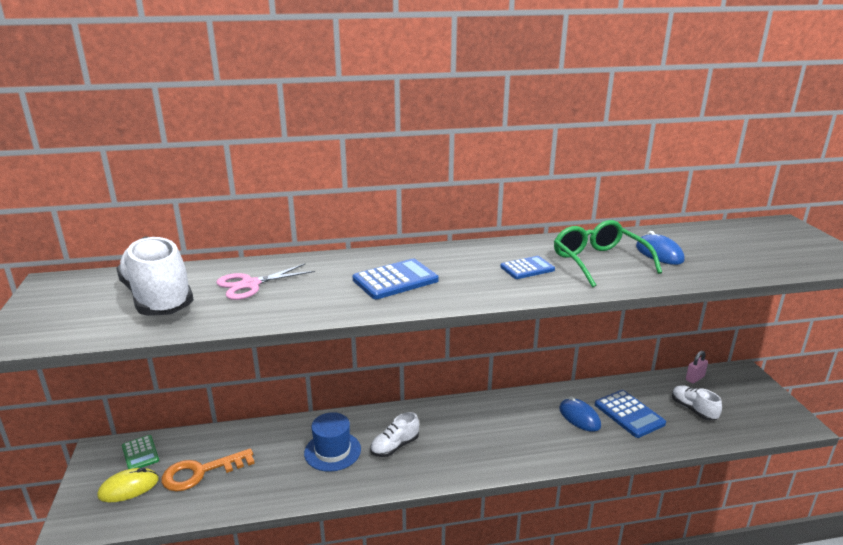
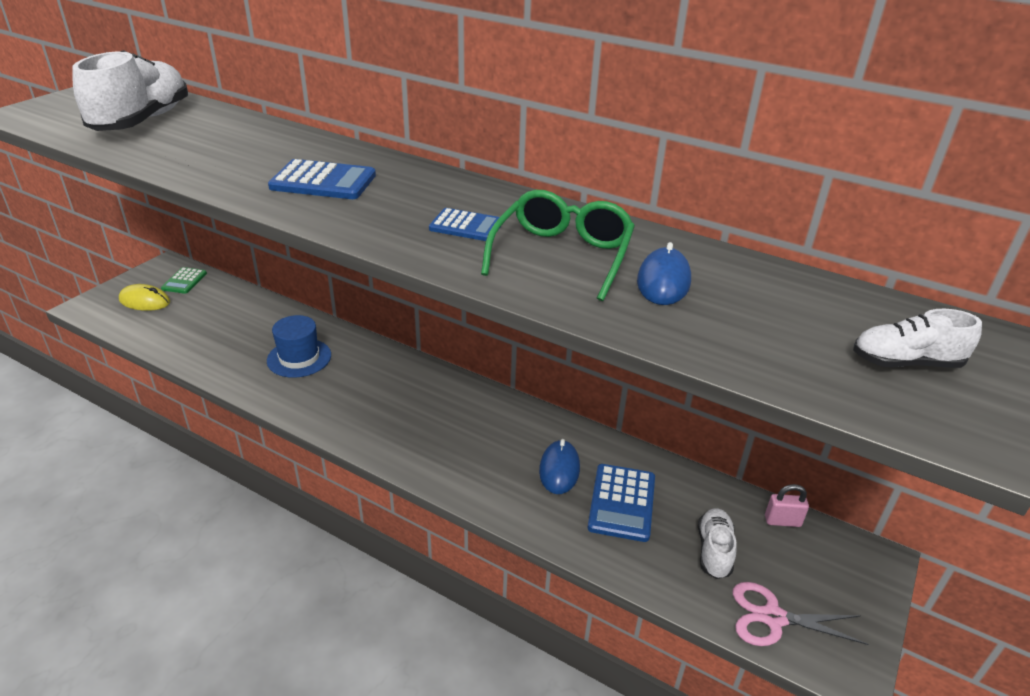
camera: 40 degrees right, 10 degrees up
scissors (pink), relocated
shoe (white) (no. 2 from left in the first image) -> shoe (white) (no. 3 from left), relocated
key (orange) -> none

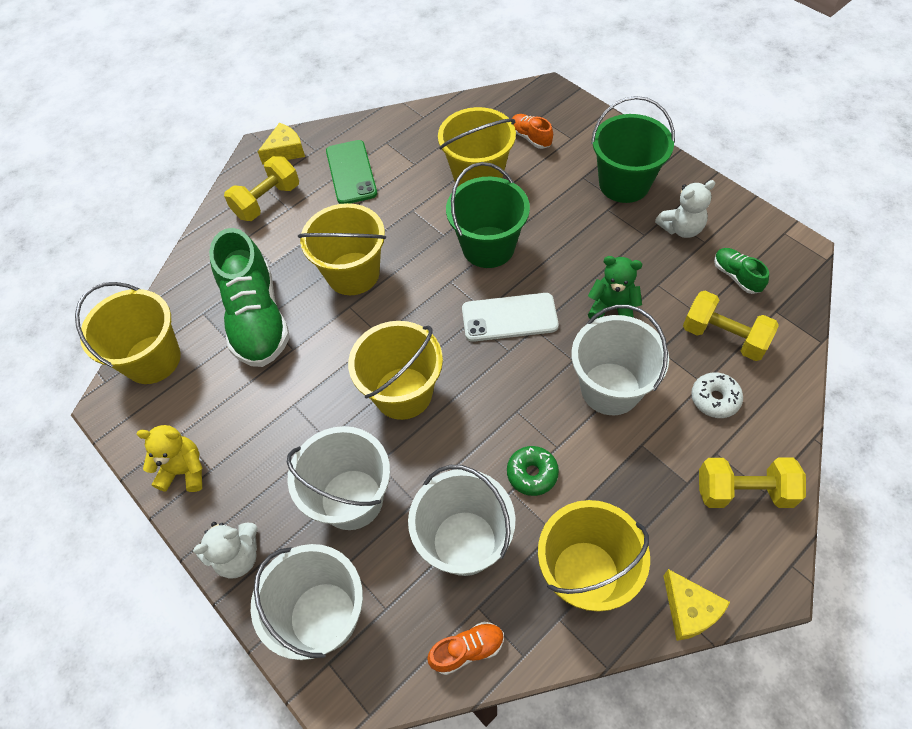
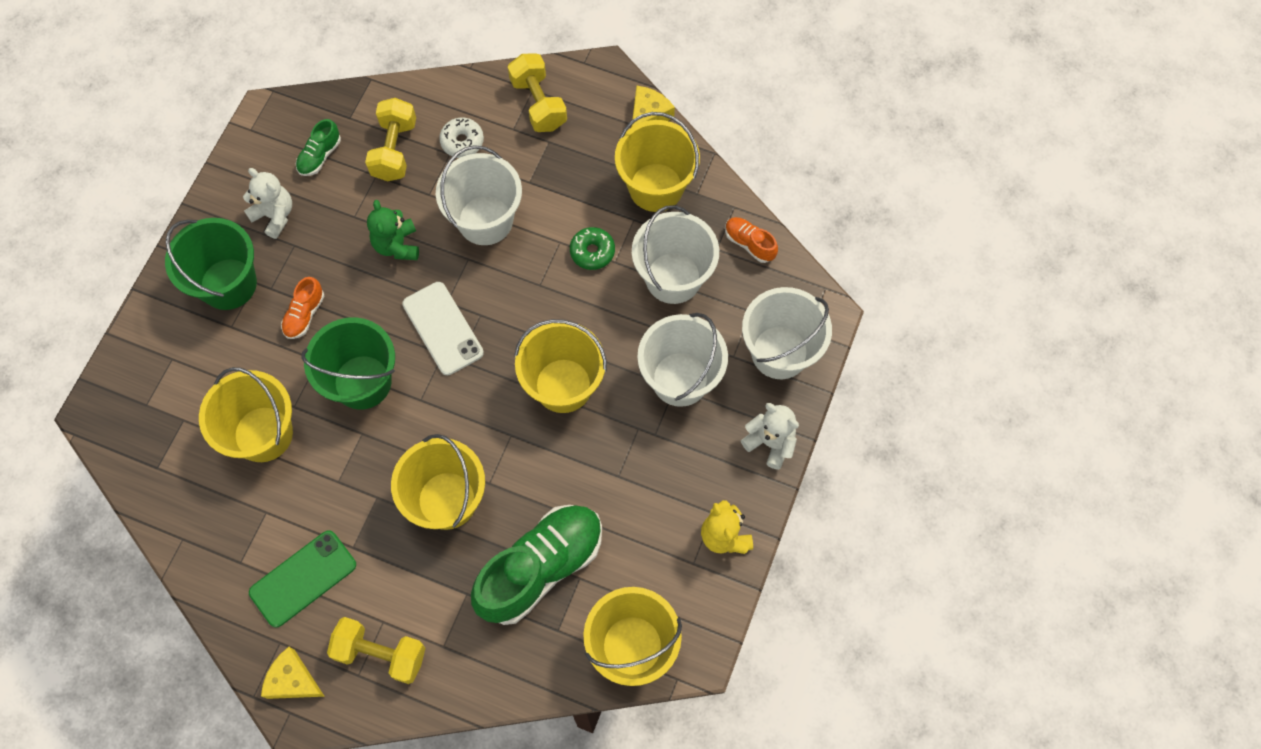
camera: 120 degrees left, 10 degrees up
shoe (orange) (no. 2 from left in the first image) -> shoe (orange) (no. 1 from left), relocated

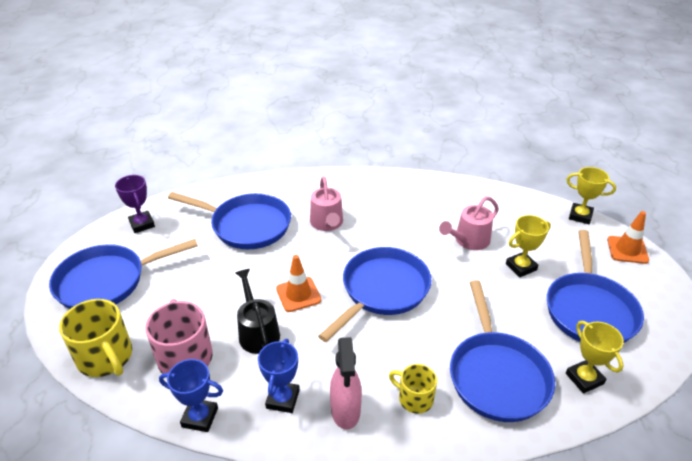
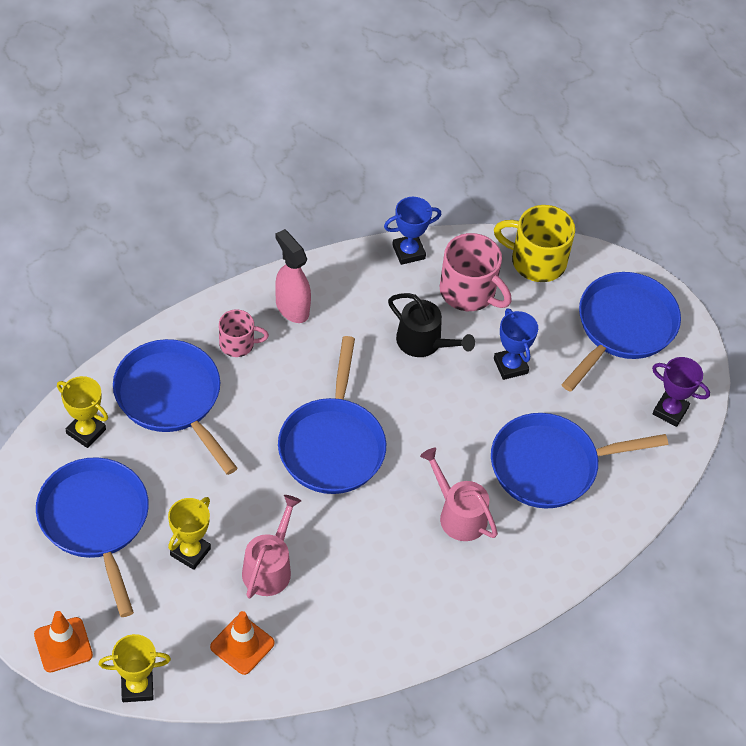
camera: 145 degrees right, 15 degrees up
traffic cone (orange) (no. 1 from left in the first image) -> traffic cone (orange) (no. 2 from left), relocated
trophy (blue) (no. 2 from left), relocated
mug (yellow) (no. 2 from left) -> mug (pink) (no. 1 from left)

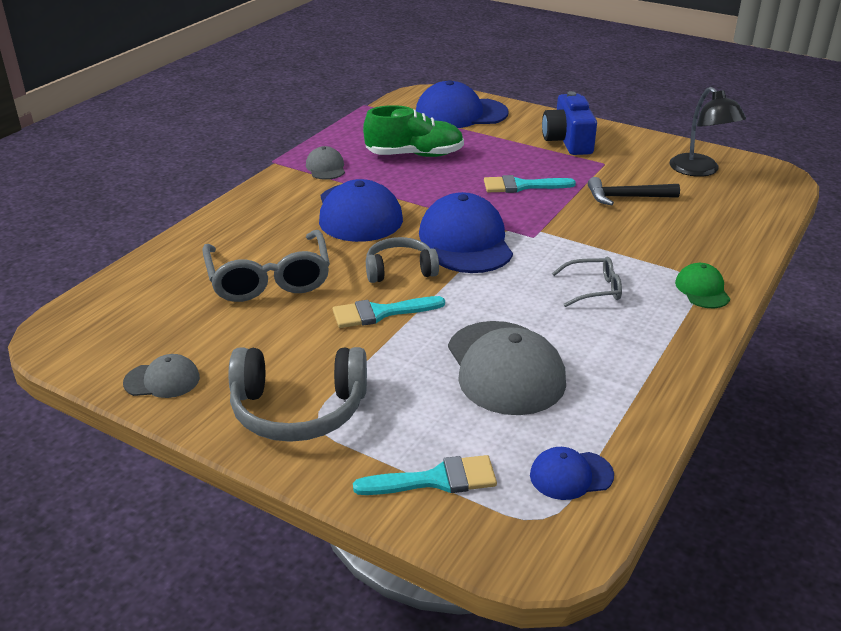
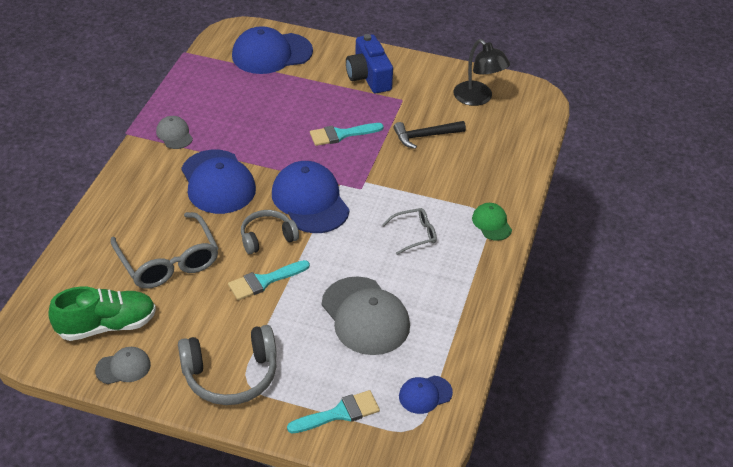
camera: 15 degrees left, 10 degrees up
shoe (green), relocated

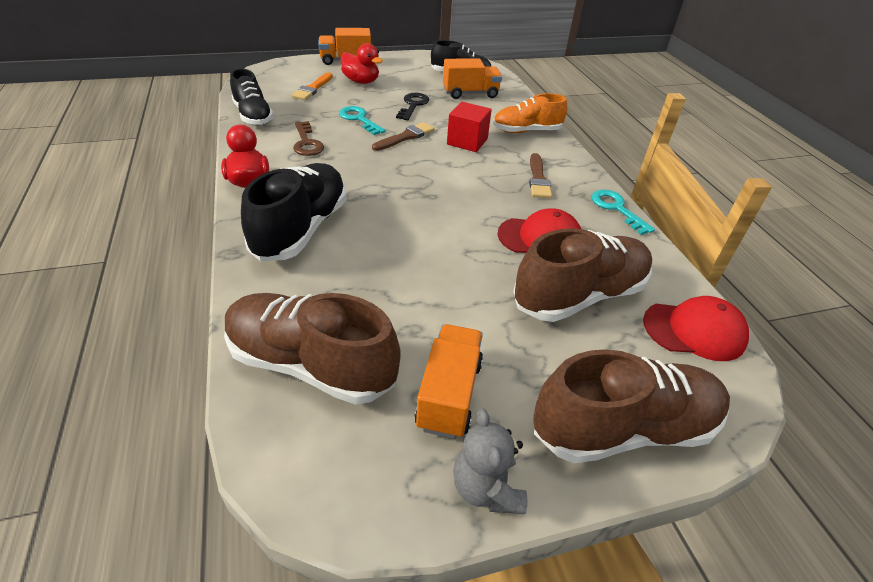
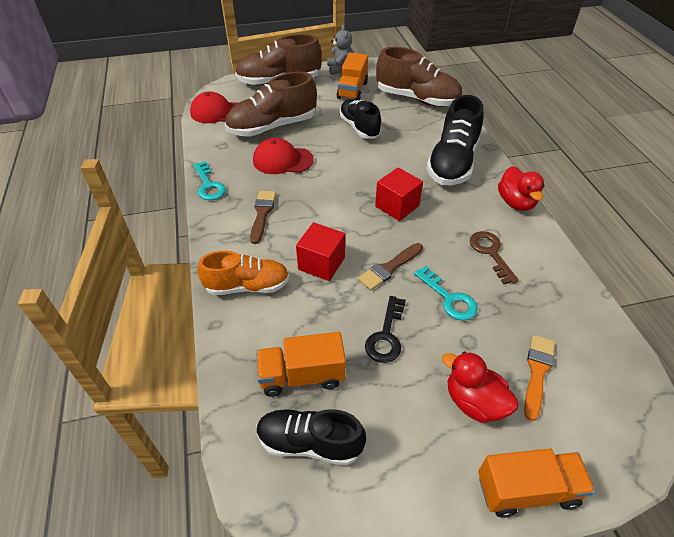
camera: 175 degrees left, 5 degrees up
shoe (black) (no. 1 from left in the first image) -> shoe (black) (no. 2 from left), relocated
none -> cube (red) (no. 2 from left)

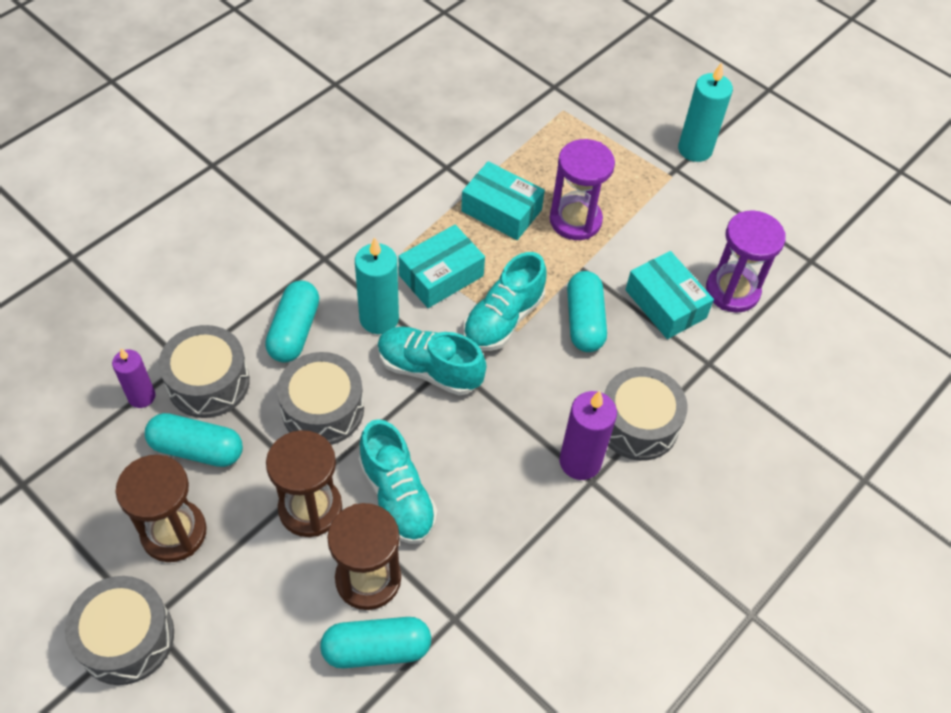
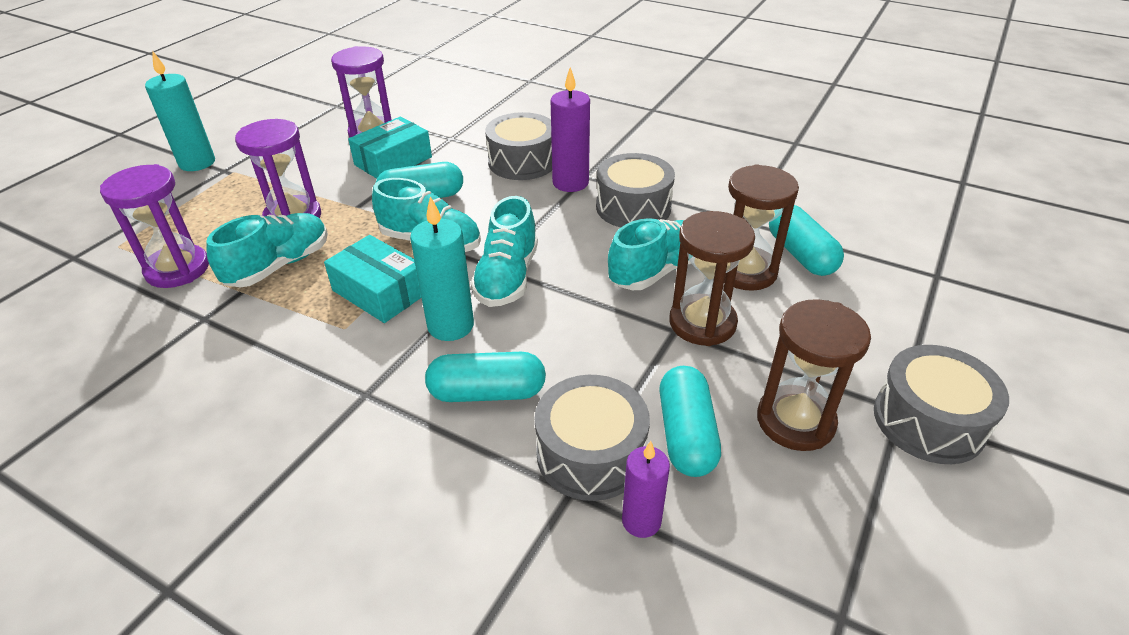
camera: 100 degrees left, 15 degrees down
box (turquoise) (no. 2 from left) -> shoe (turquoise) (no. 1 from left)
drum (grey) (no. 3 from left), relocated
none -> hourglass (purple) (no. 1 from left)

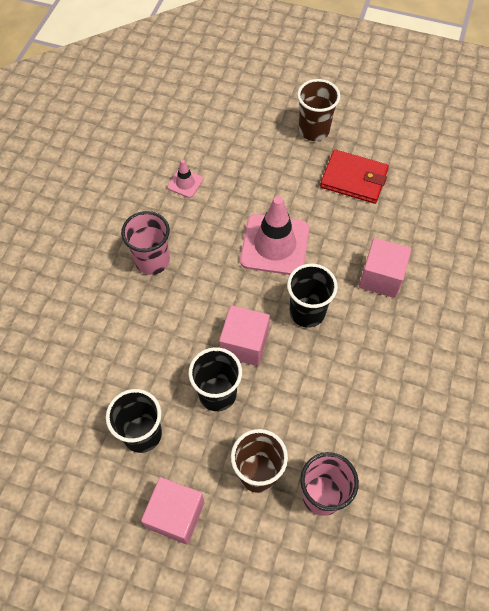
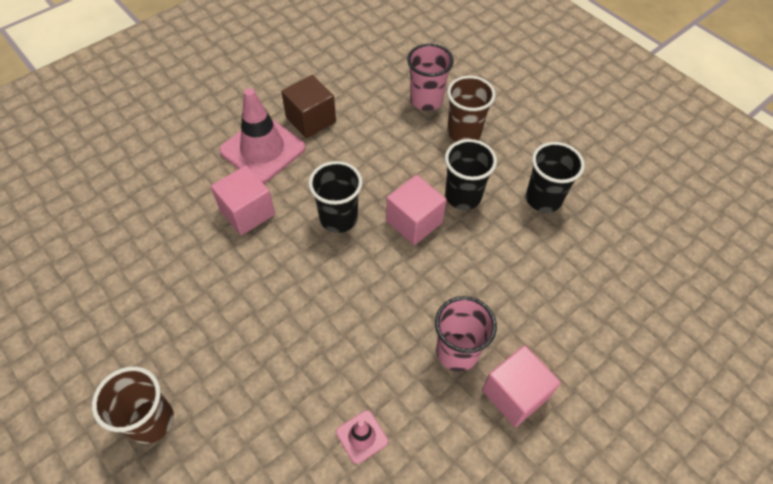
camera: 150 degrees left, 5 degrees down
wallet (red) -> none
traffic cone (pink) (no. 2 from left in the first image) -> traffic cone (pink) (no. 1 from left), relocated
cube (pink) (no. 1 from left in the first image) -> cube (pink) (no. 3 from left), relocated
none -> cube (brown)

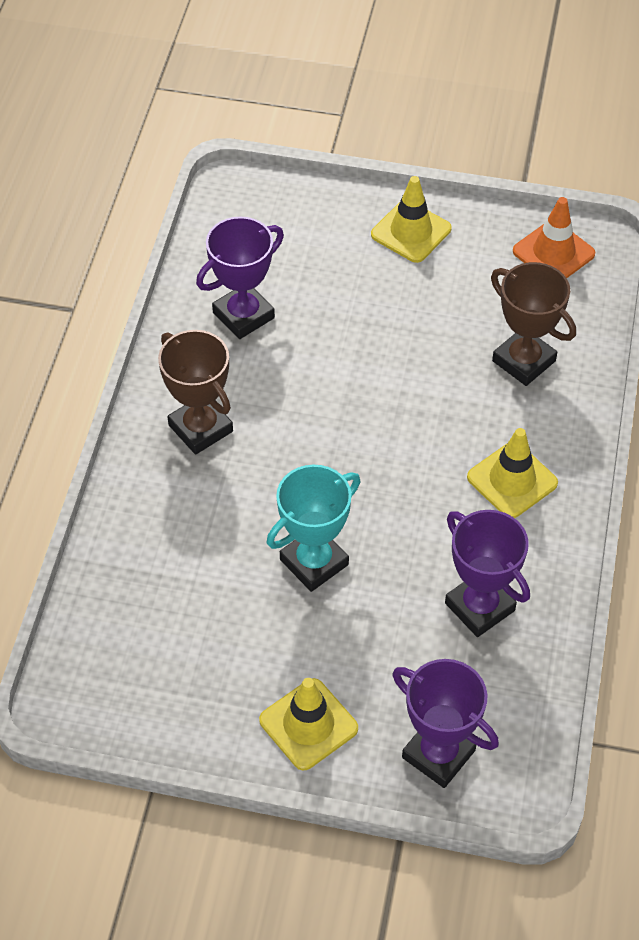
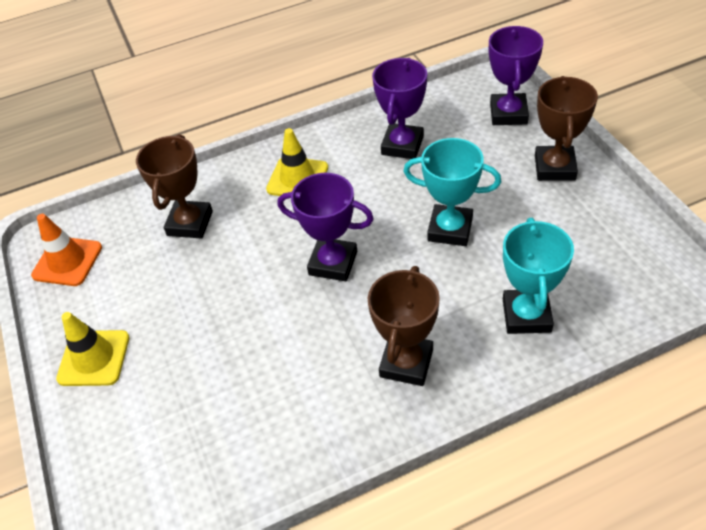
camera: 120 degrees left, 5 degrees down
trophy (purple) (no. 1 from left), relocated
traffic cone (yellow) (no. 1 from left) -> trophy (brown) (no. 3 from left)
none -> trophy (turquoise) (no. 2 from left)

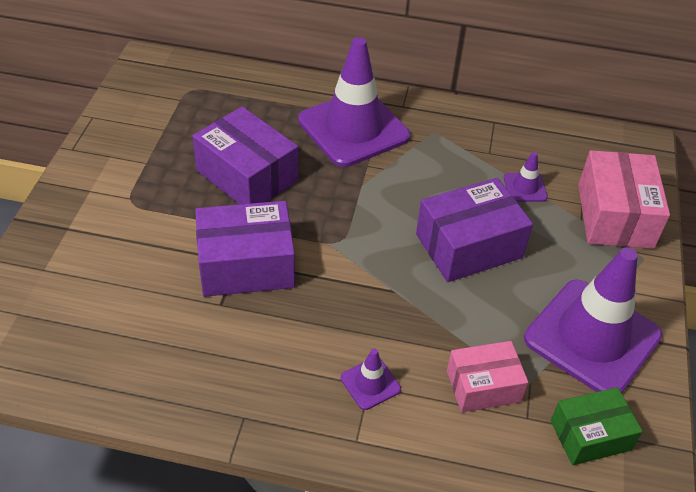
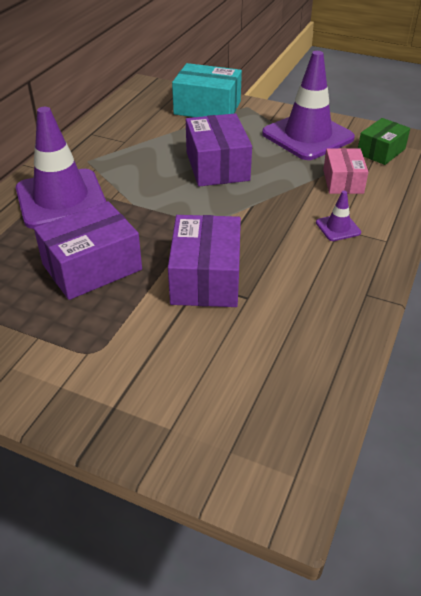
camera: 75 degrees left, 5 degrees down
box (pink) (no. 2 from left) -> box (turquoise)
traffic cone (purple) (no. 3 from left) -> none
box (green), 45 degrees clockwise

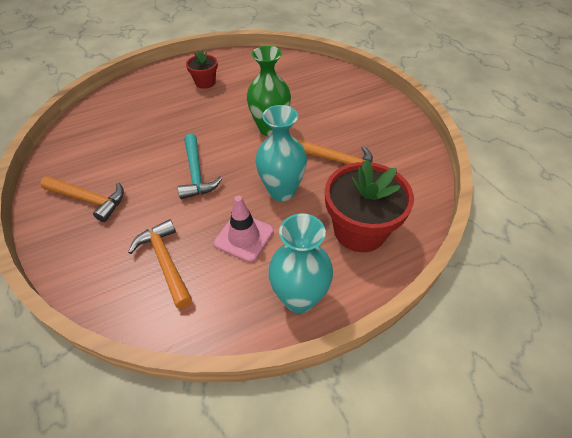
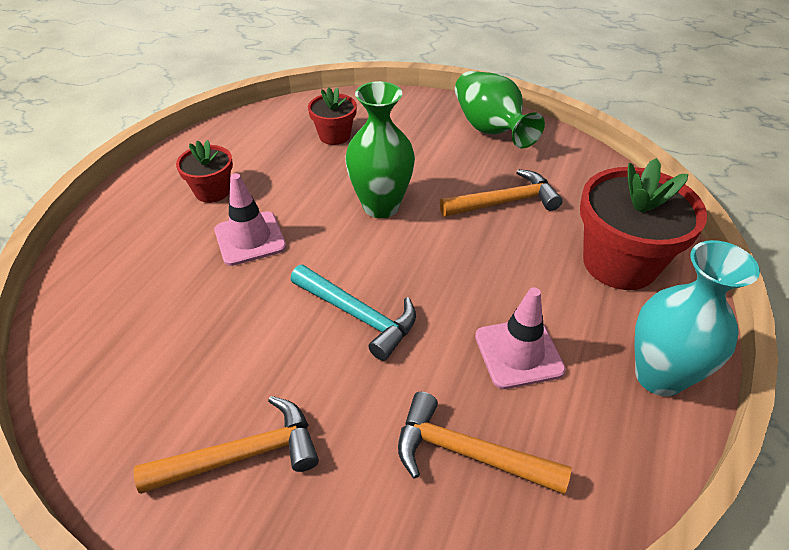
camera: 40 degrees left, 5 degrees down
vase (turquoise) (no. 1 from left) -> none
none -> vase (green) (no. 2 from left)
none -> flower pot (red) (no. 2 from left)
none -> traffic cone (pink) (no. 1 from left)

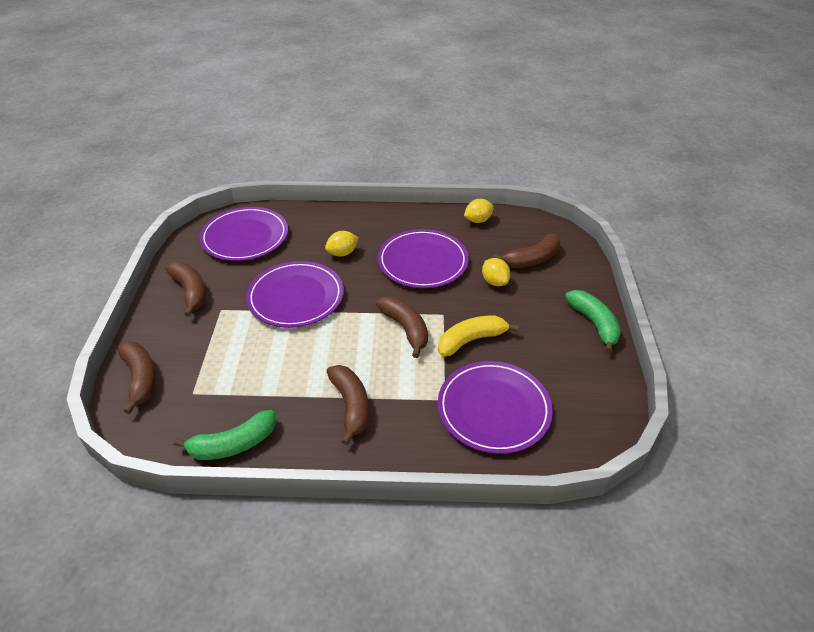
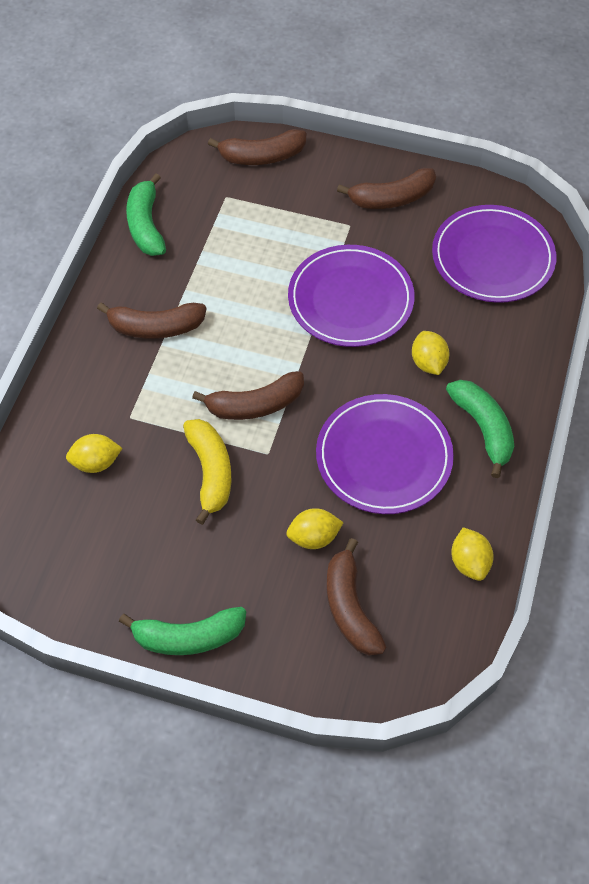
camera: 105 degrees right, 15 degrees up
plate (purple) (no. 4 from left) -> lemon (yellow) (no. 1 from left)
none -> banana (green) (no. 3 from left)

